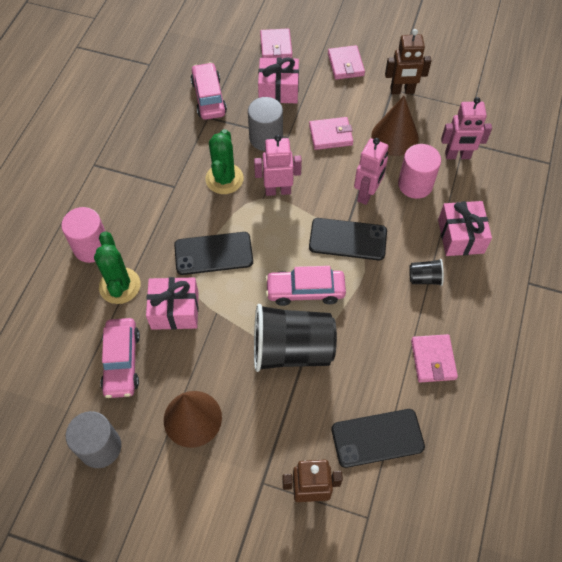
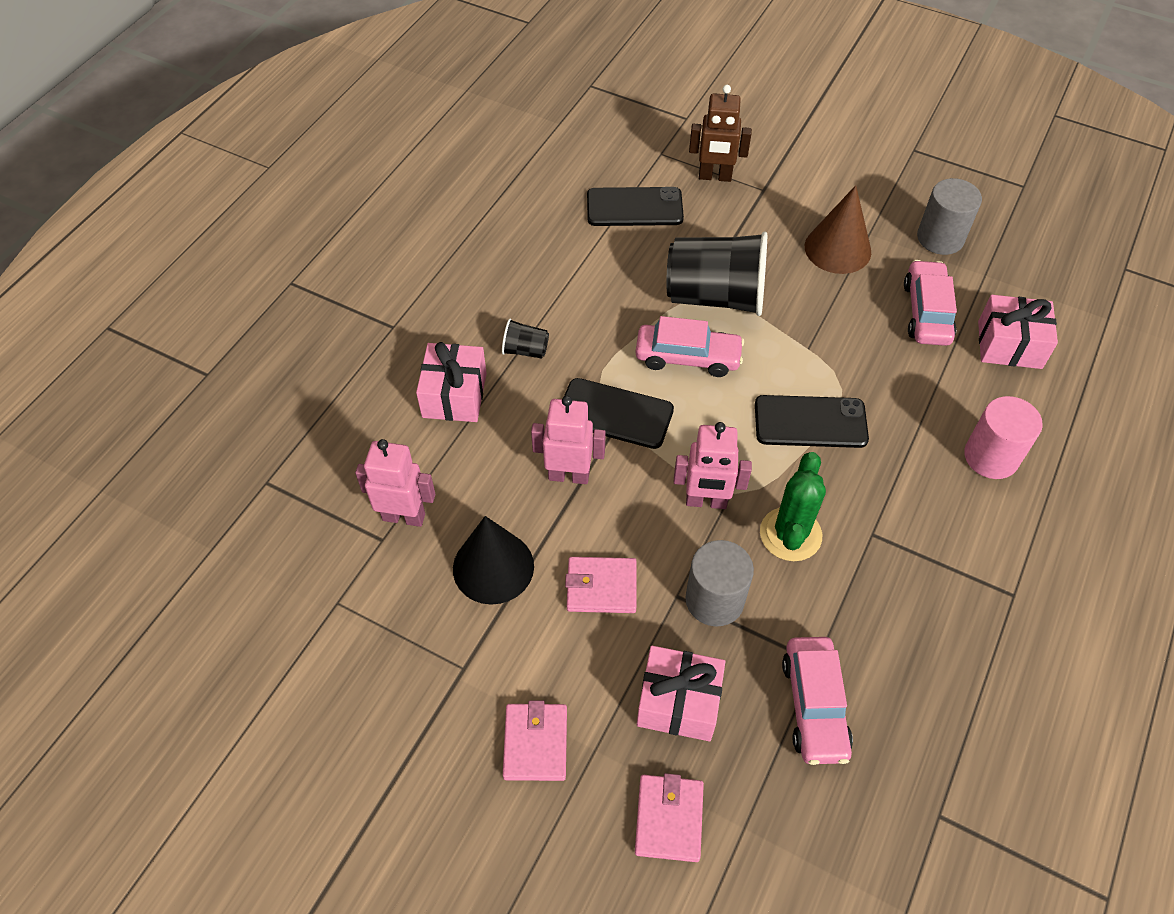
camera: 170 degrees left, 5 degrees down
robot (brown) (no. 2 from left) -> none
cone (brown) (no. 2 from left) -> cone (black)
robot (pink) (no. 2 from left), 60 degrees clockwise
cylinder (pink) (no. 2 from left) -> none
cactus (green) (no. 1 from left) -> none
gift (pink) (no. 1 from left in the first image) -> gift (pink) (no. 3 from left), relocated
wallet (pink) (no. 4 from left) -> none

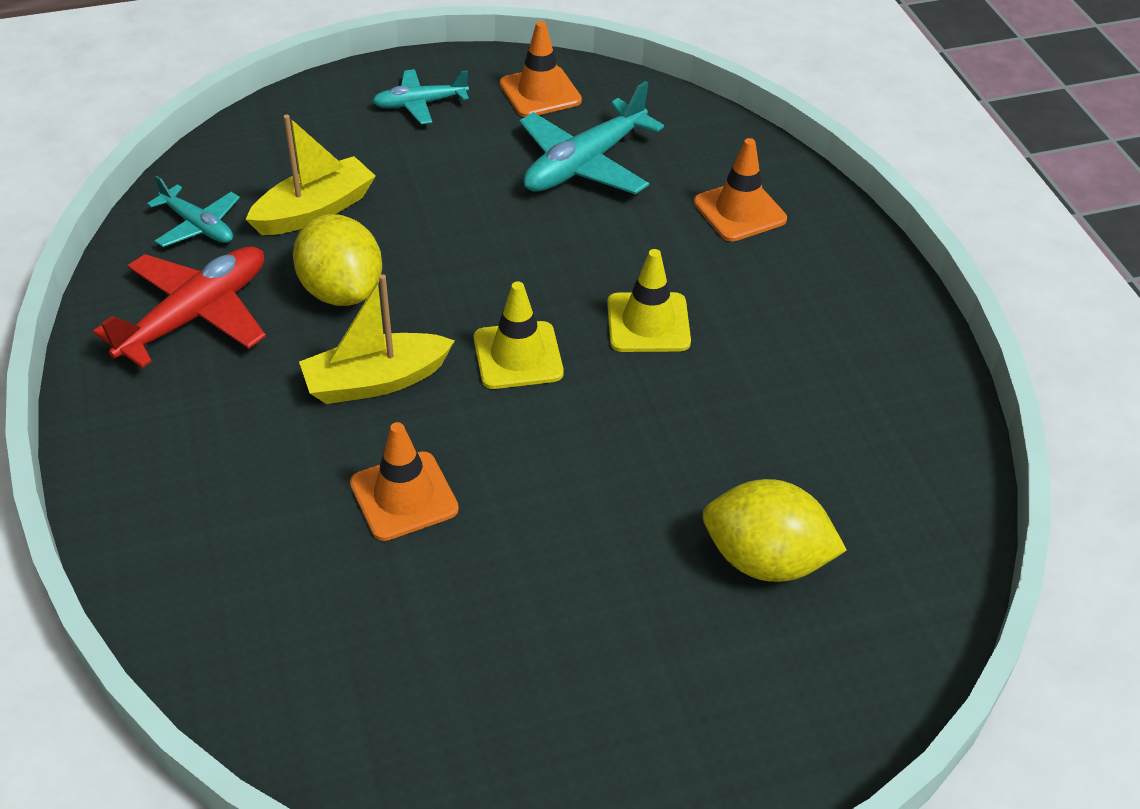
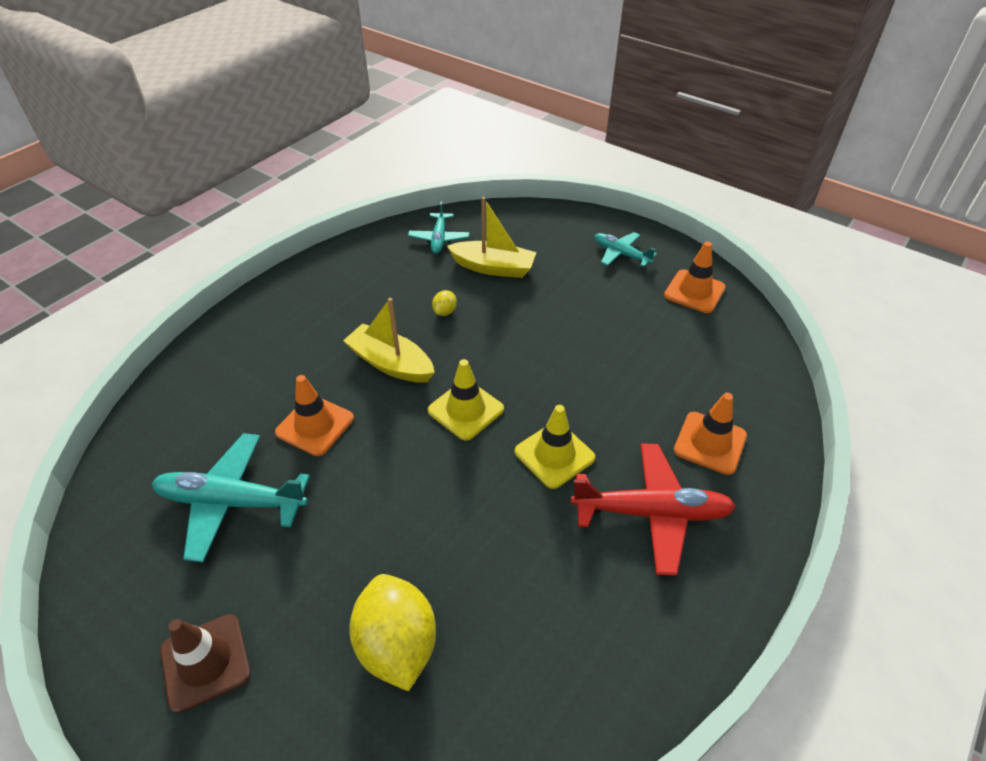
camera: 55 degrees right, 0 degrees up
plane (turquoise) (no. 3 from left in the first image) -> plane (turquoise) (no. 1 from left), relocated
lemon (yellow) (no. 1 from left in the first image) -> lemon (yellow) (no. 2 from left), x0.43
plane (red), relocated
none -> traffic cone (brown)

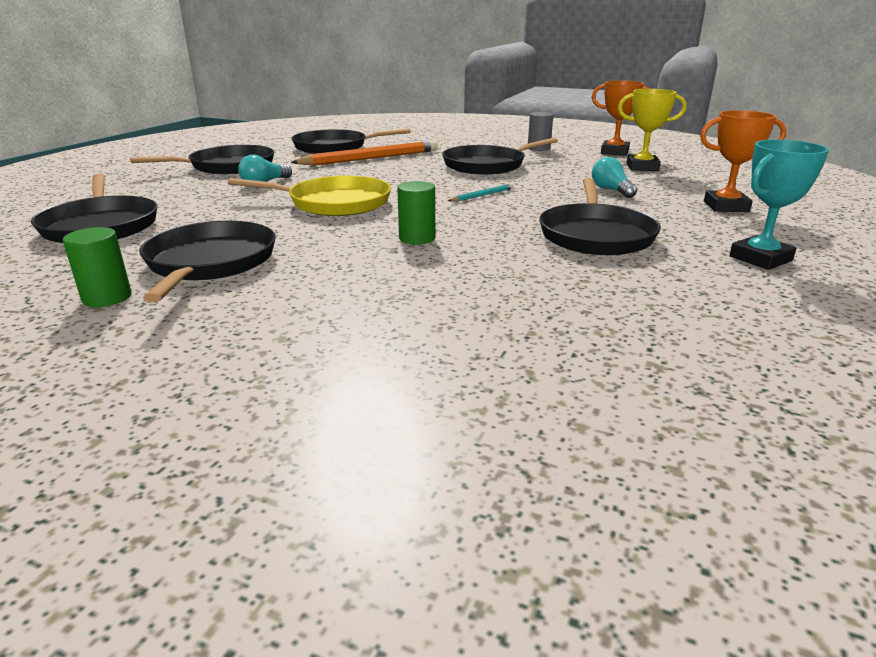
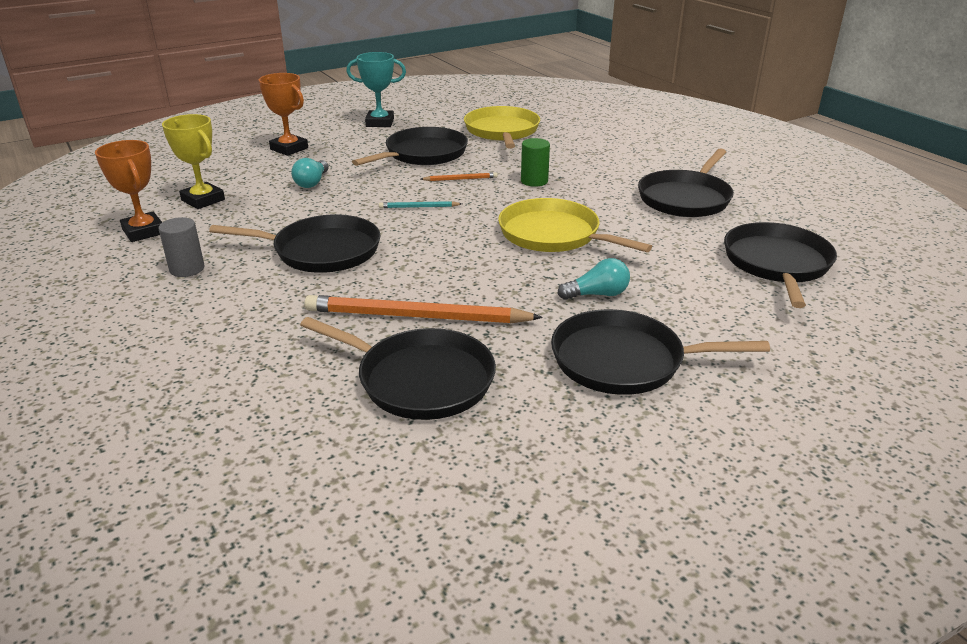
camera: 145 degrees left, 5 degrees up
cylinder (green) (no. 1 from left) -> none
none -> pan (yellow) (no. 1 from left)
none -> pencil (orange) (no. 2 from left)

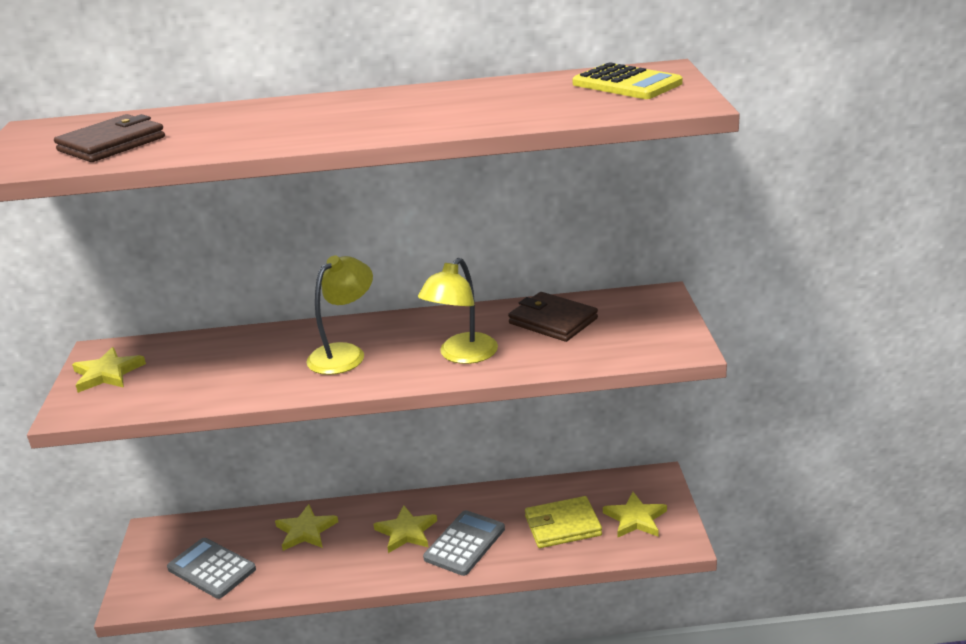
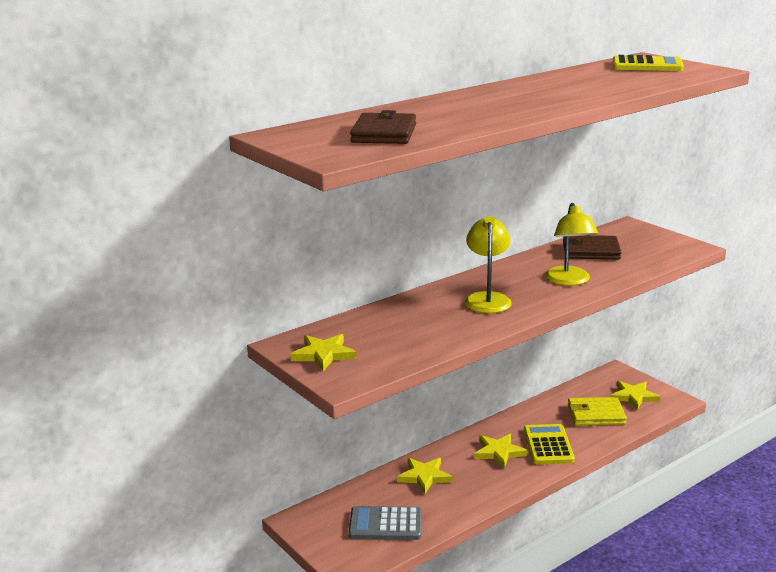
camera: 35 degrees left, 5 degrees down
wallet (yellow), 45 degrees clockwise
calculator (grey) (no. 2 from left) -> calculator (yellow) (no. 1 from left)

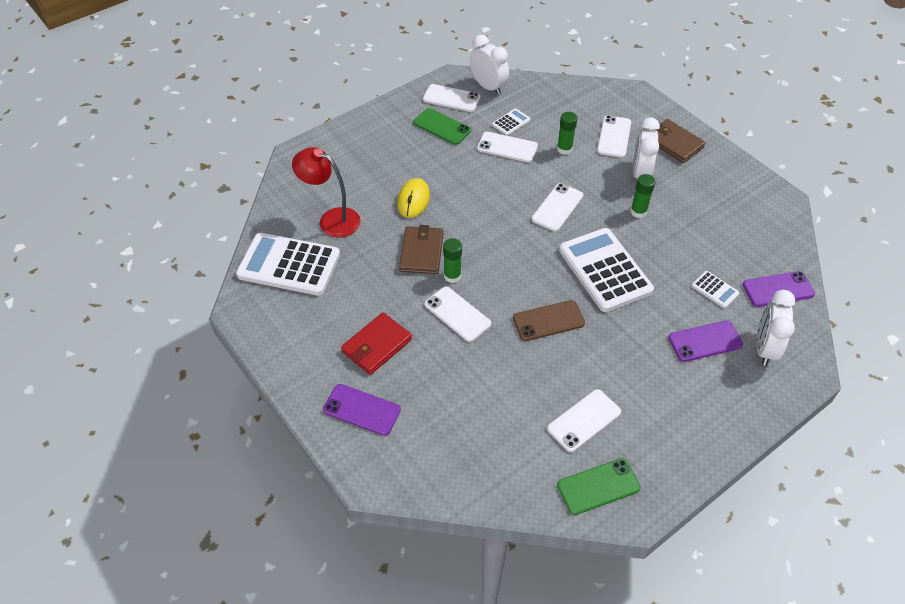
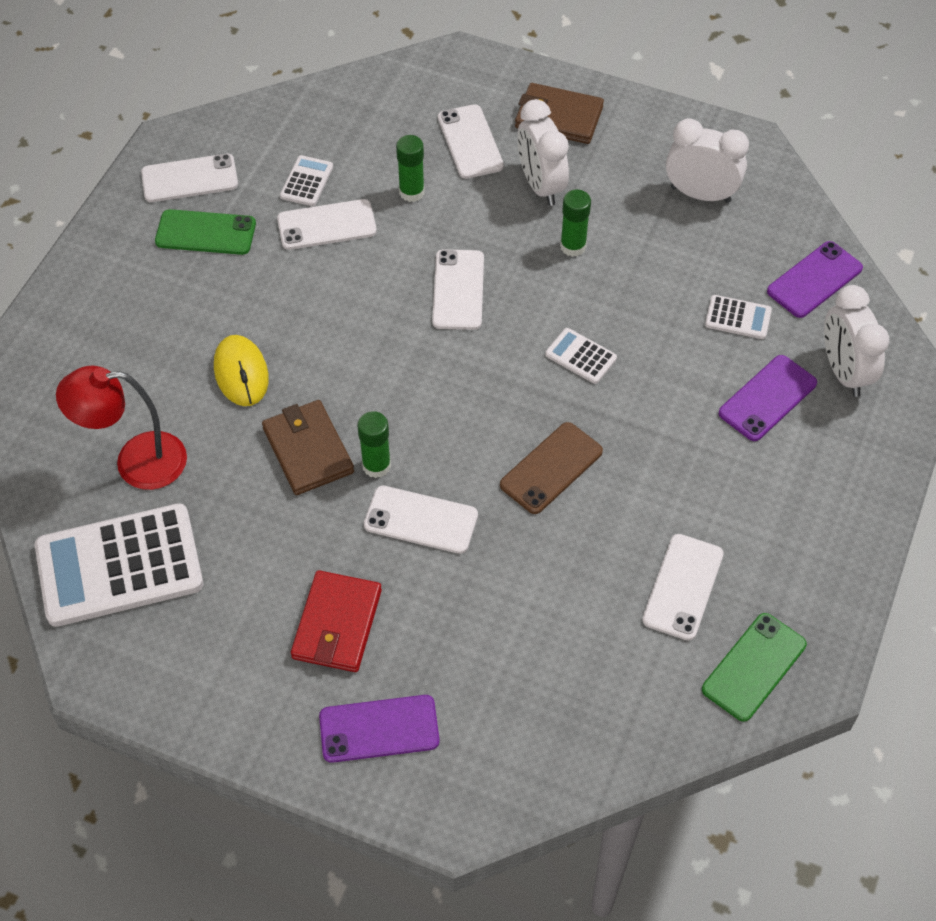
camera: 30 degrees left, 5 degrees up
clock (white) (no. 1 from left in the first image) -> clock (white) (no. 2 from left), relocated
calculator (white) (no. 3 from left), x0.44

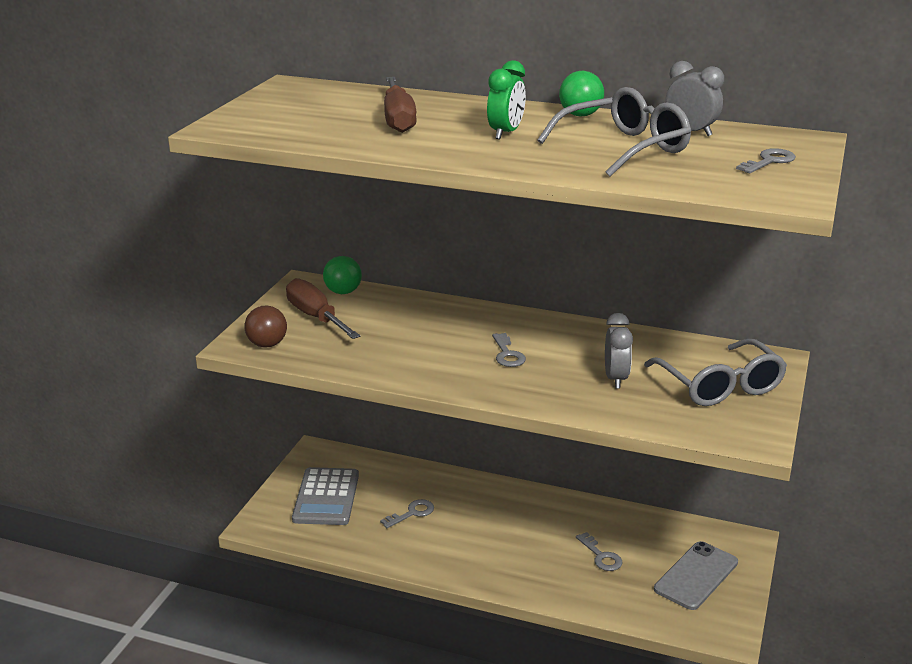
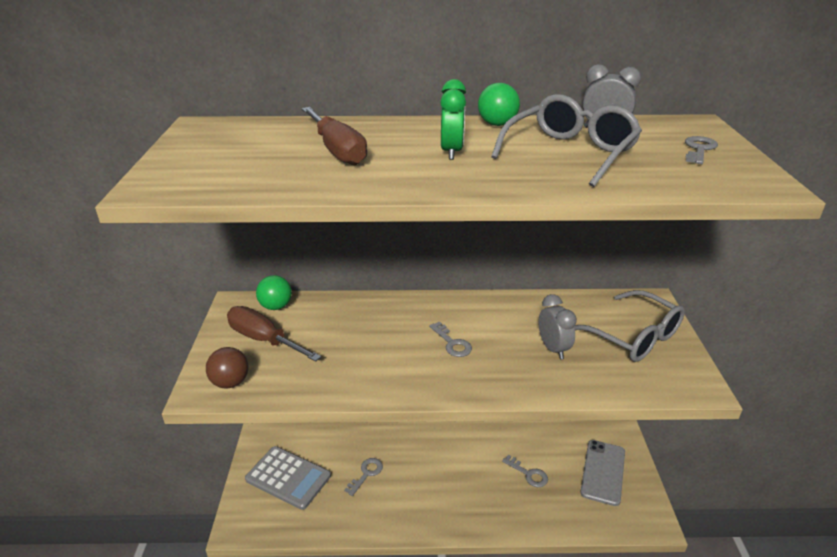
camera: 20 degrees left, 5 degrees up
calculator (grey), 45 degrees counterclockwise

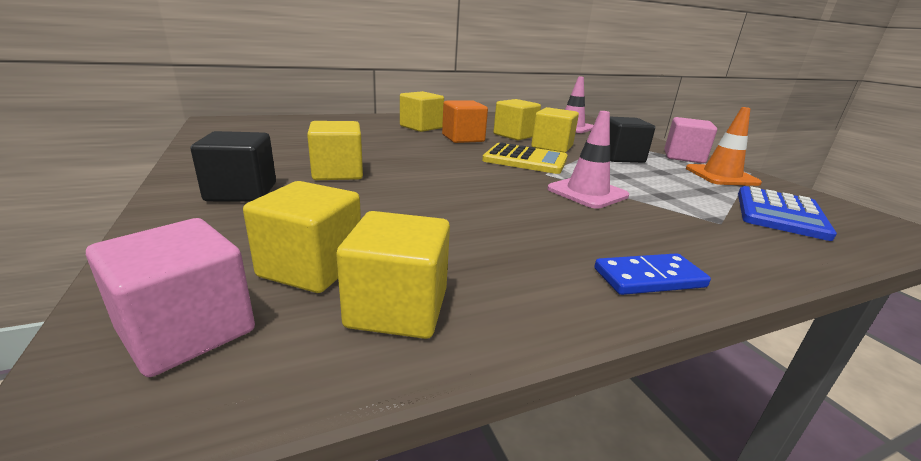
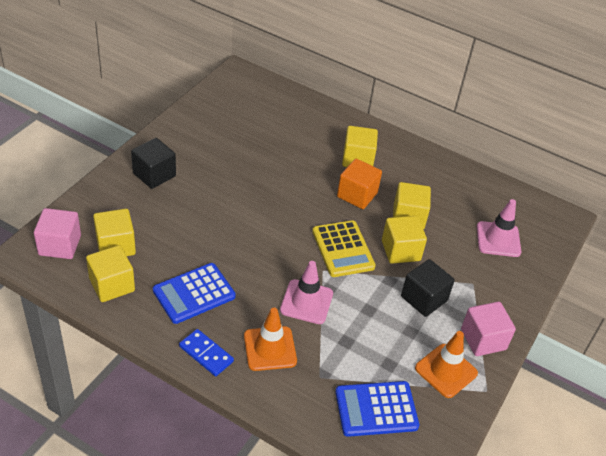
camera: 50 degrees right, 20 degrees up
cube (yellow) (no. 2 from left) -> none
none -> calculator (blue) (no. 1 from left)
none -> traffic cone (orange) (no. 1 from left)

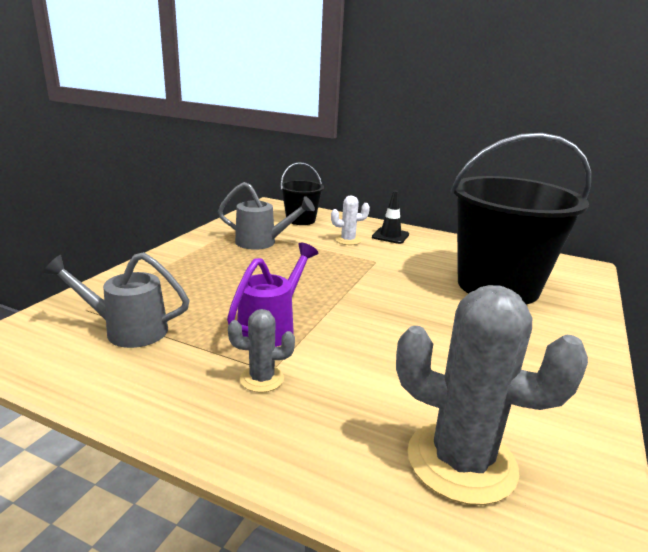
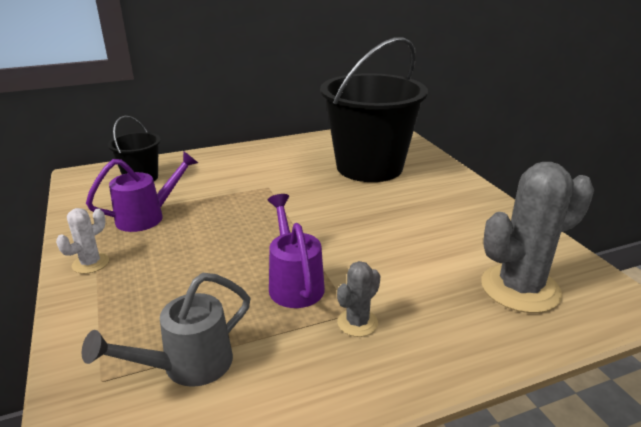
camera: 45 degrees left, 5 degrees up
watering can (grey) (no. 2 from left) -> watering can (purple) (no. 1 from left)
traffic cone (black) -> none
cactus (white), relocated

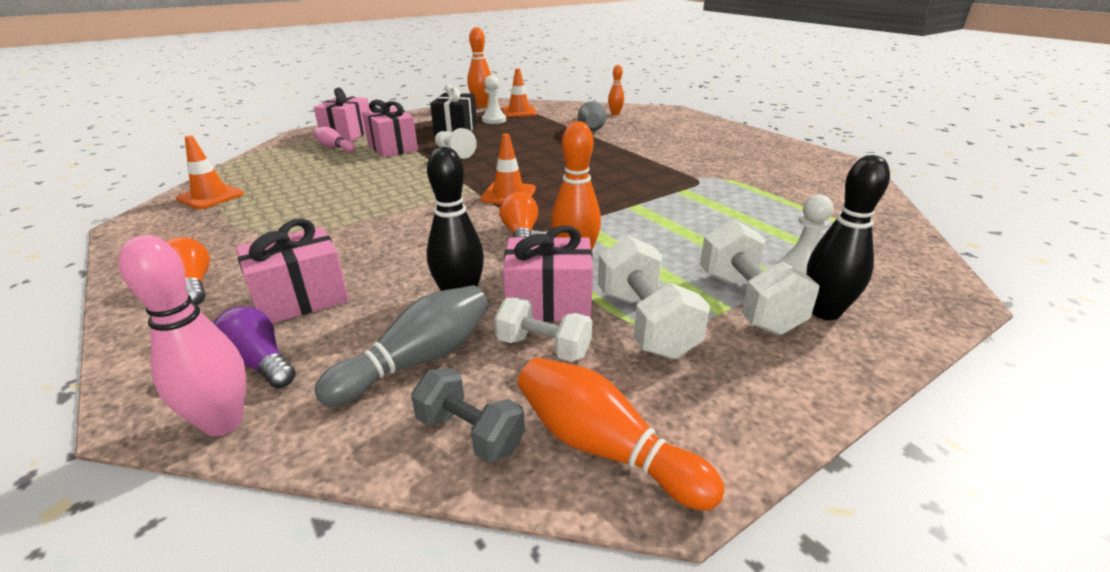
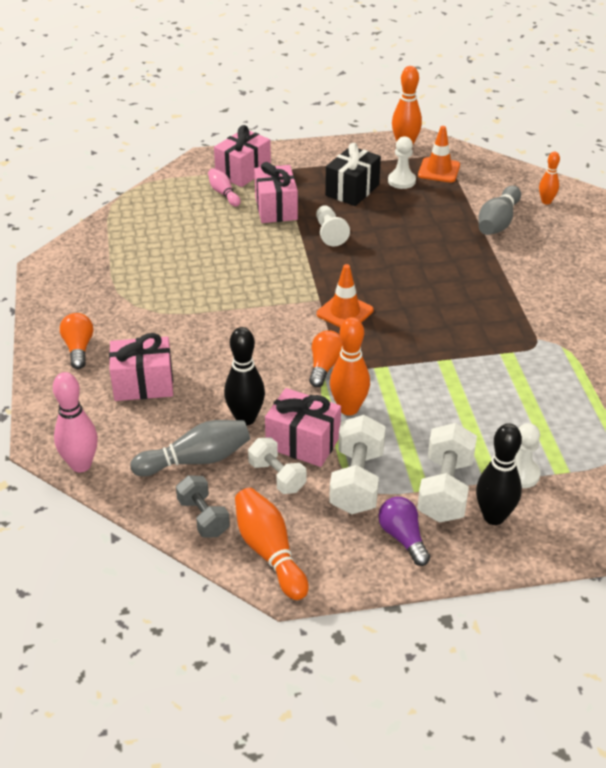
camera: 25 degrees right, 10 degrees up
traffic cone (orange) (no. 1 from left) -> none
light bulb (purple), relocated

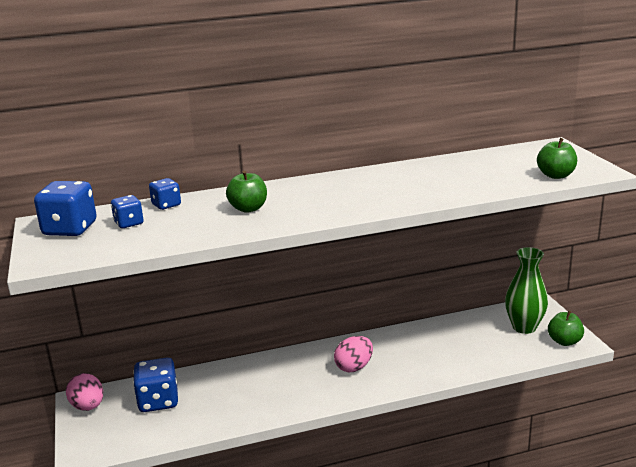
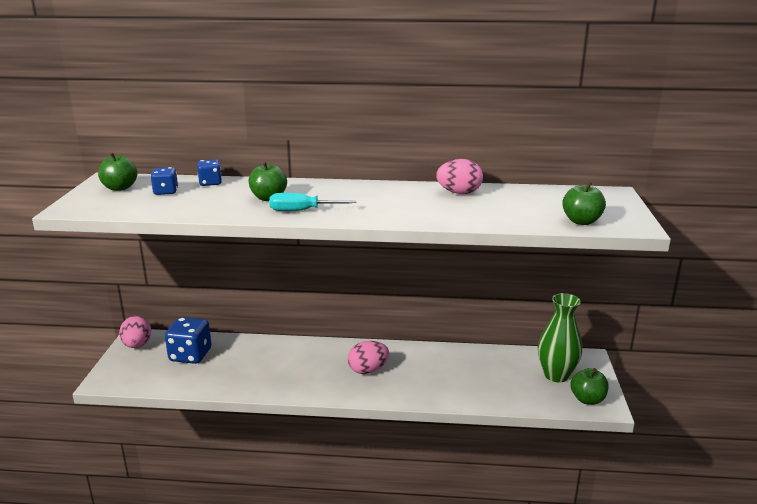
camera: 20 degrees right, 0 degrees up
dice (blue) (no. 1 from left) -> apple (green) (no. 1 from left)
none -> egg (pink) (no. 3 from left)
none -> screwdriver (turquoise)

